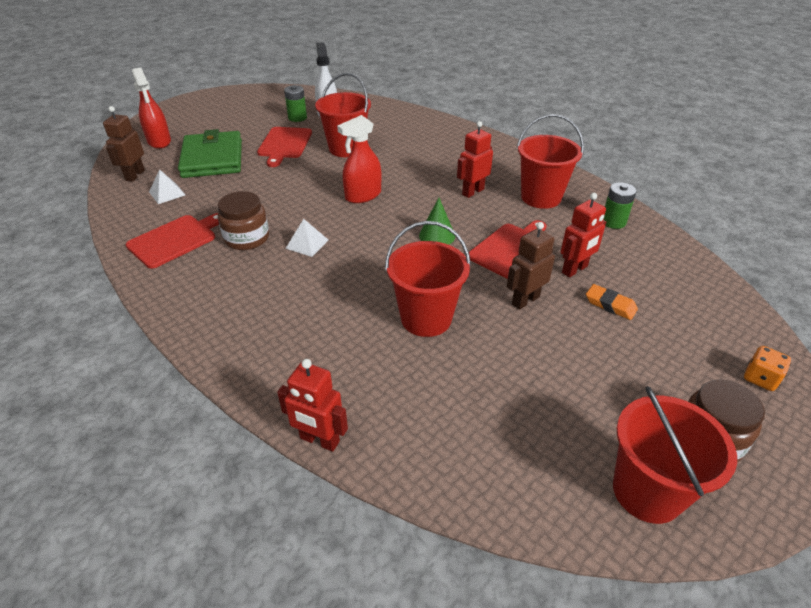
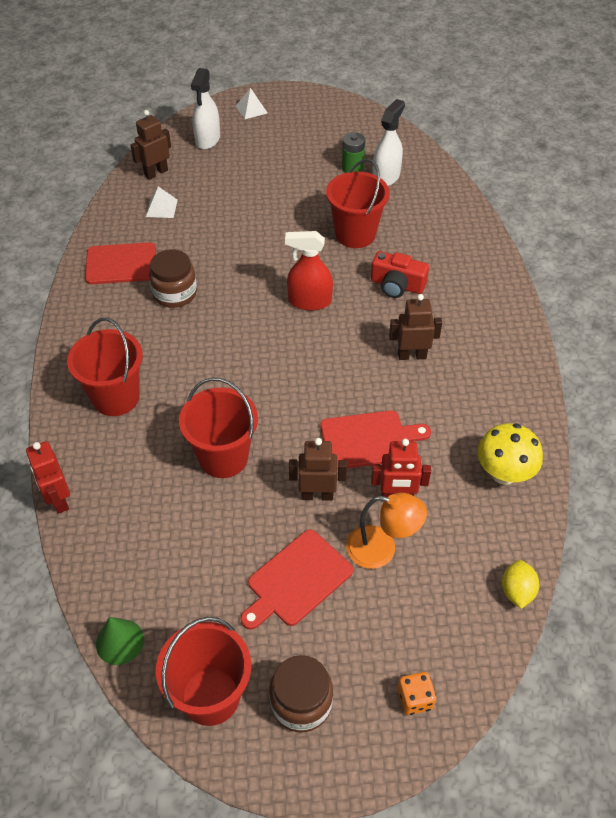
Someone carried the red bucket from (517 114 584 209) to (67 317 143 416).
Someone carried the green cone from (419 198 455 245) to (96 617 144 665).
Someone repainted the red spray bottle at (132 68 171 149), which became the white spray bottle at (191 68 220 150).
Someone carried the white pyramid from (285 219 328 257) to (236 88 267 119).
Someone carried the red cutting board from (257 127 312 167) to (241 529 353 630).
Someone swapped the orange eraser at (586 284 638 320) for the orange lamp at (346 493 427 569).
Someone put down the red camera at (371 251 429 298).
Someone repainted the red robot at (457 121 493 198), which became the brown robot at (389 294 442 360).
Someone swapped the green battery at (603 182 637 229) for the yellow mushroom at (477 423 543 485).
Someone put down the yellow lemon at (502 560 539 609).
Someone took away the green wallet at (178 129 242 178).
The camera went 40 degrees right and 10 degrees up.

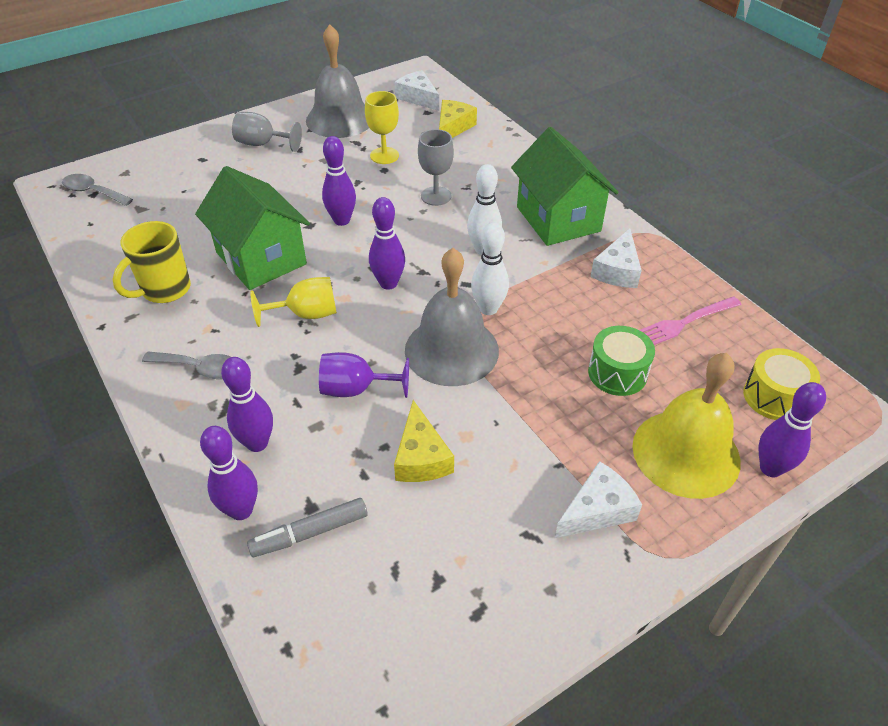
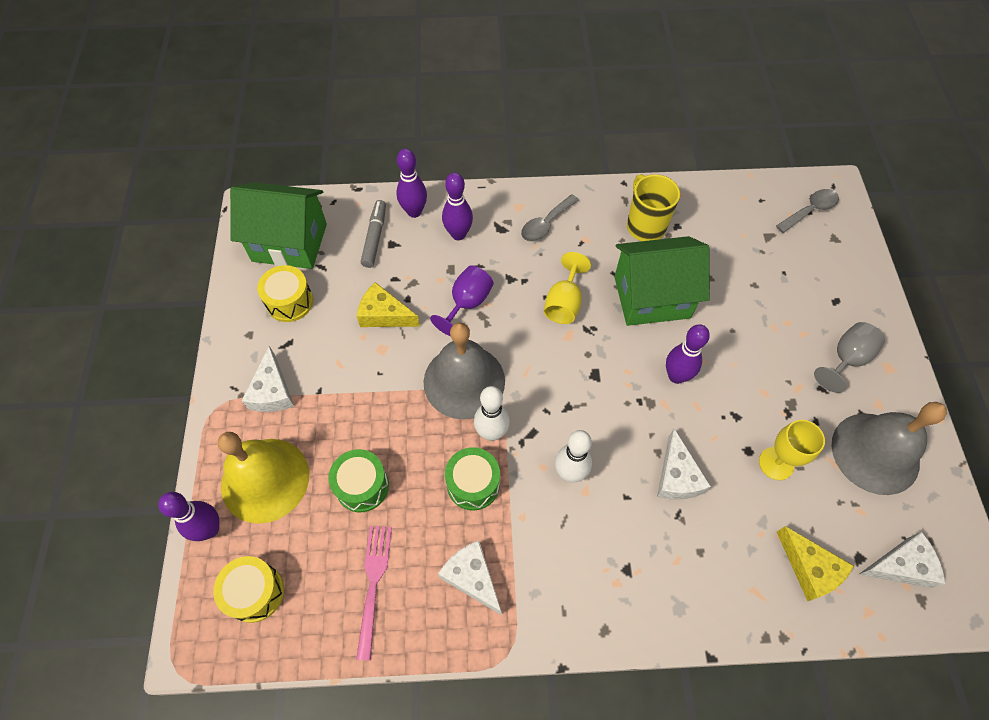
Someone carried the green house from (511 127 619 246) to (230 182 327 269).
Someone put down the yellow drum at (257 265 313 322).
Someone put down the green drum at (445 447 500 511).
Someone swapped the grey goblet at (418 129 454 206) for the white cheese at (657 429 711 500).
Someone took away the purple bowling pin at (369 197 405 290).
The camera went 120 degrees right and 15 degrees up.

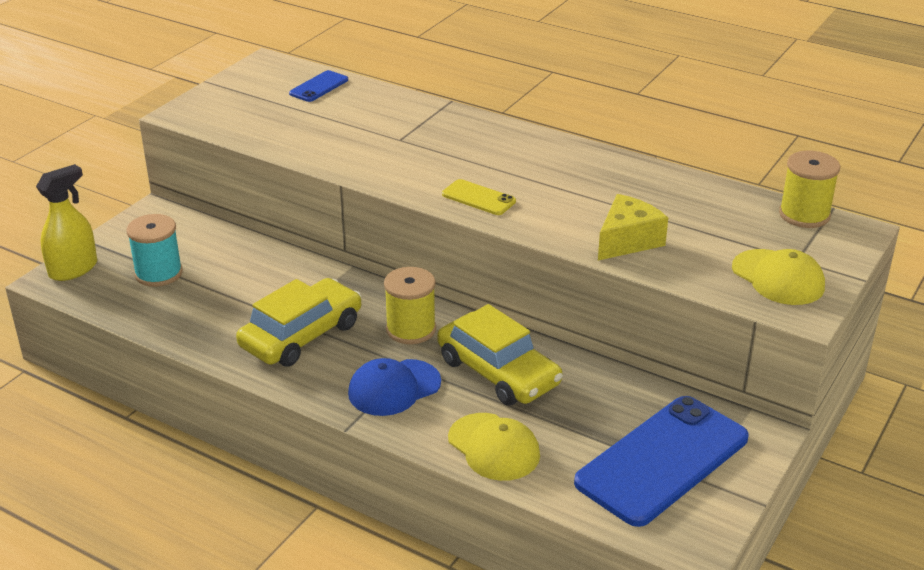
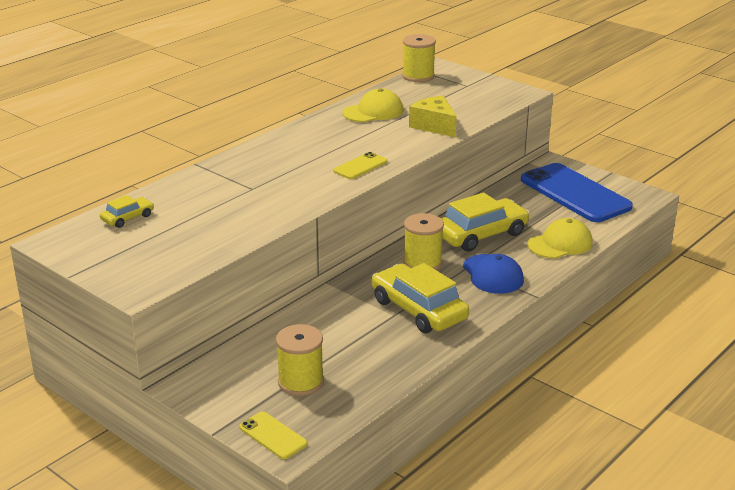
Someone swapped the blue phone at (289 70 348 102) for the yellow car at (100 195 154 228).
Someone swapped the yellow spray bottle at (36 164 97 281) for the yellow phone at (239 411 307 459).
Someone repainted the turquoise spool at (126 214 183 287), which became the yellow spool at (276 324 324 396).
Someone carried the yellow cap from (732 249 825 305) to (342 88 403 122).
The camera went 80 degrees left and 5 degrees down.

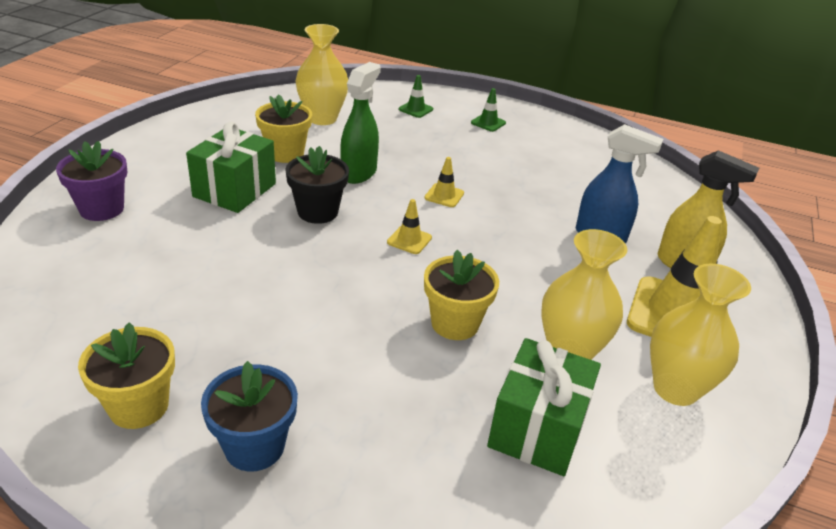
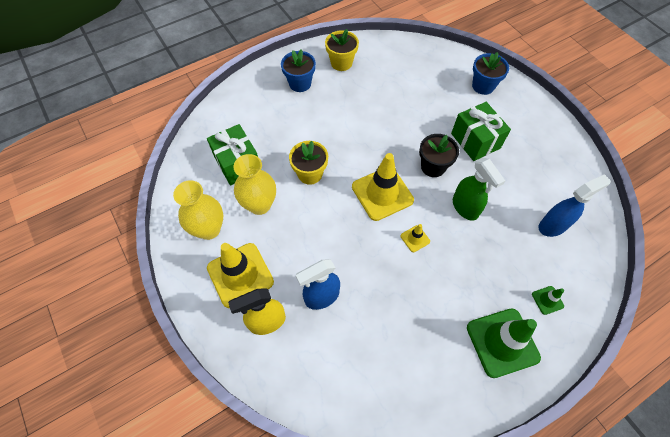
Someone scaled the yellow traffic cone at (387 199 432 254) by 2.24.
Someone scaled the green traffic cone at (471 88 506 132) by 2.24.
Someone repainted the purple flower pot at (56 141 128 221), which became the blue flower pot at (472 52 509 95).
Someone swapped the yellow vase at (296 24 348 125) for the blue spray bottle at (538 174 611 237).
Someone took away the yellow flower pot at (255 94 312 163).
The camera went 130 degrees right and 25 degrees up.

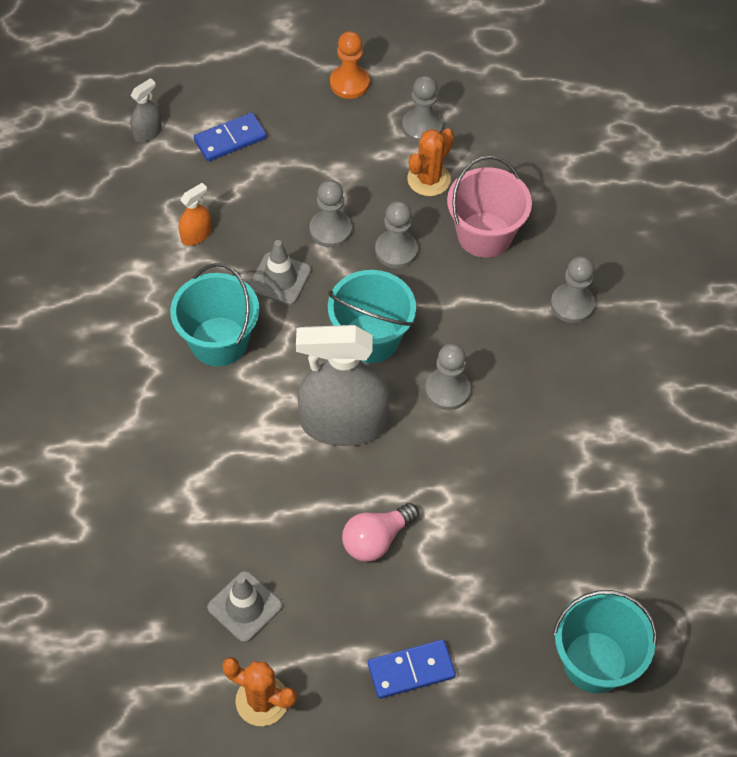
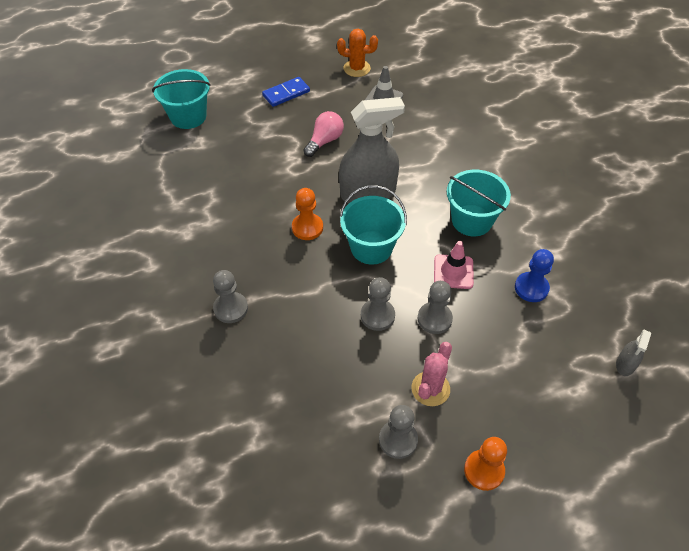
Someone repainted the grey pawn at (425 343 471 410), which became the orange pawn at (292 188 323 240).
Someone put down the pink cactus at (411 342 452 406).
Someone repainted the grey traffic cone at (249 240 311 305), which became the pink traffic cone at (434 241 474 289).
Someone swapped the orange spray bottle at (179 183 212 246) for the blue pawn at (515 249 554 302).
Someone took away the blue domino at (194 112 267 162).
Someone took away the orange cactus at (407 129 454 196).
Someone took away the pink bucket at (447 156 532 258).
The camera went 165 degrees right and 5 degrees down.

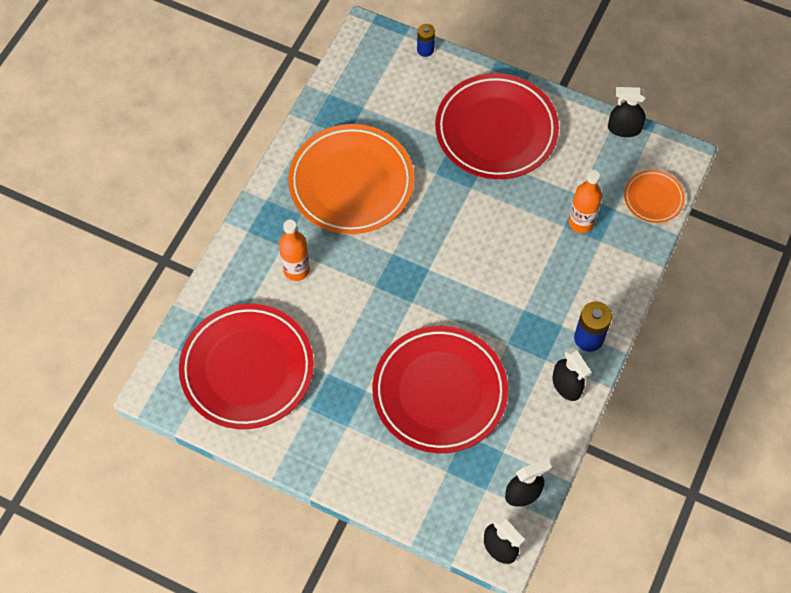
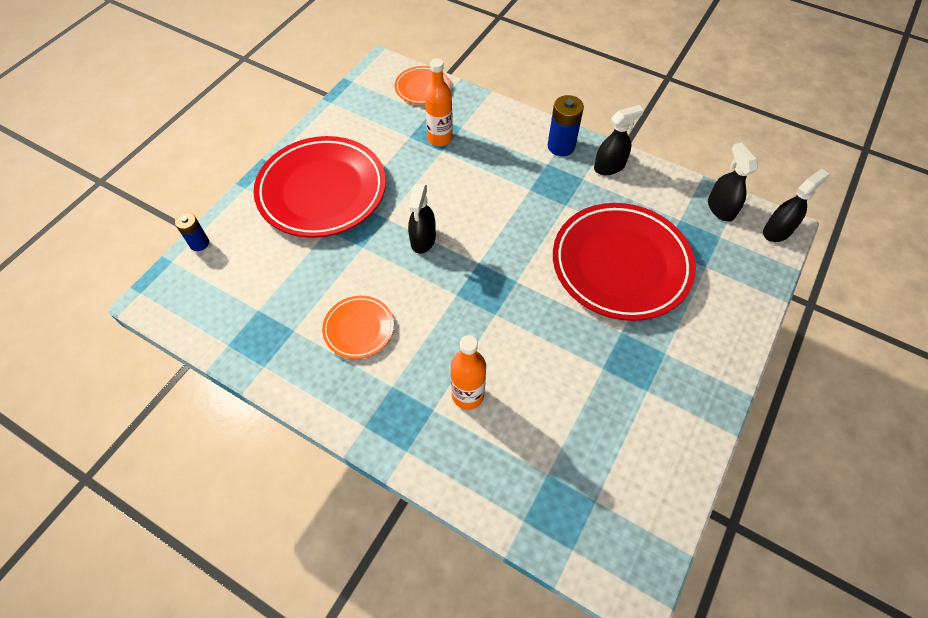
Someone scaled the orange plate at (288 124 414 234) by 0.48.
Someone carried the black spray bottle from (608 87 646 137) to (408 183 436 254).
Someone took away the red plate at (179 304 314 429).
The camera went 85 degrees left and 5 degrees down.

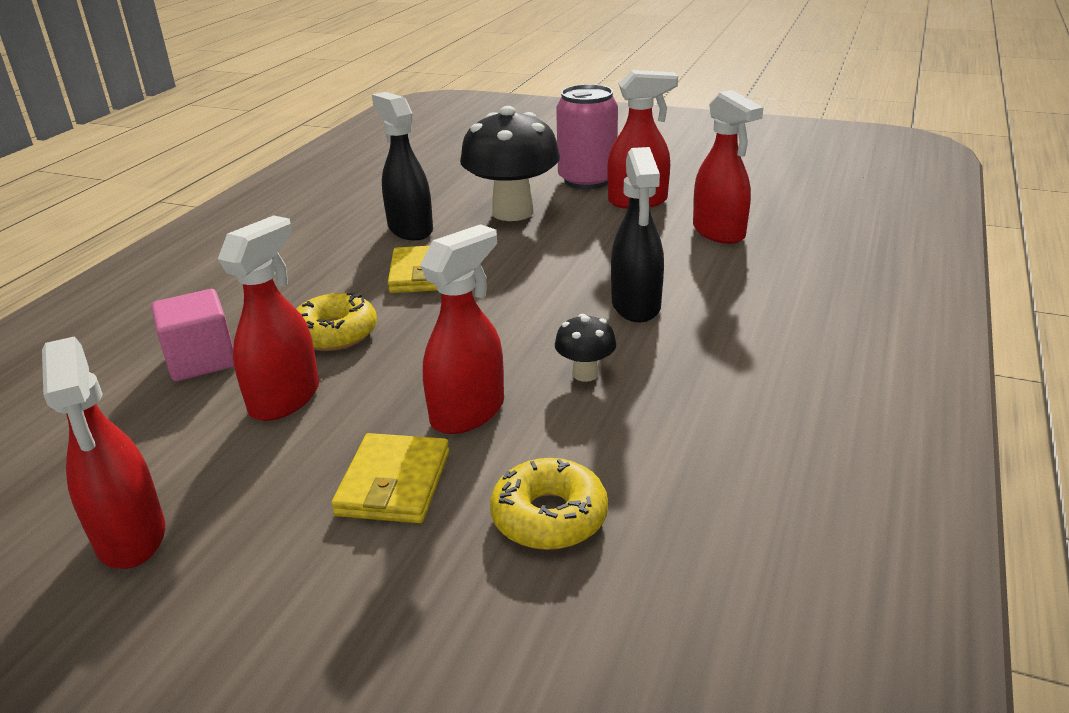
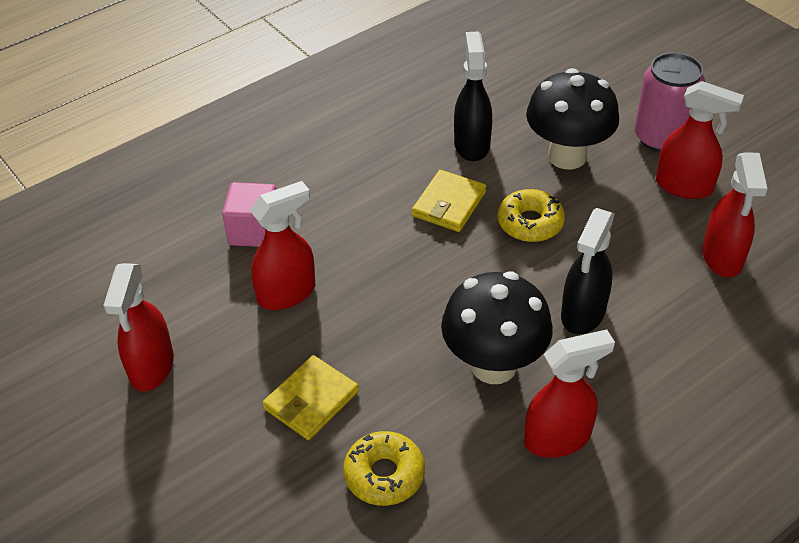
Someone scaled the black mushroom at (555 314 616 382) by 2.22.
Someone carried the yellow donut from (297 293 377 351) to (498 189 565 242).
Someone carried the red spray bottle from (420 224 504 434) to (524 329 615 458).
The camera went 30 degrees right and 15 degrees up.

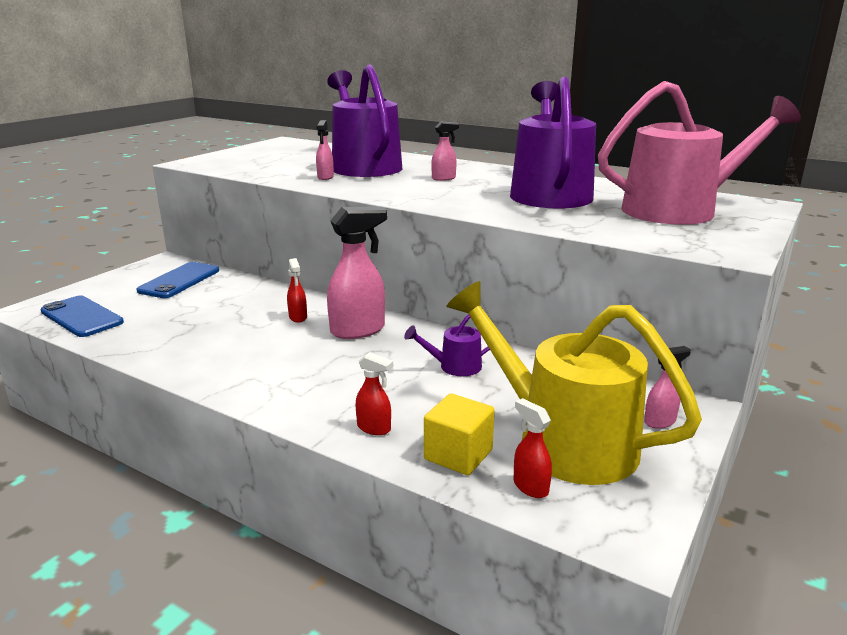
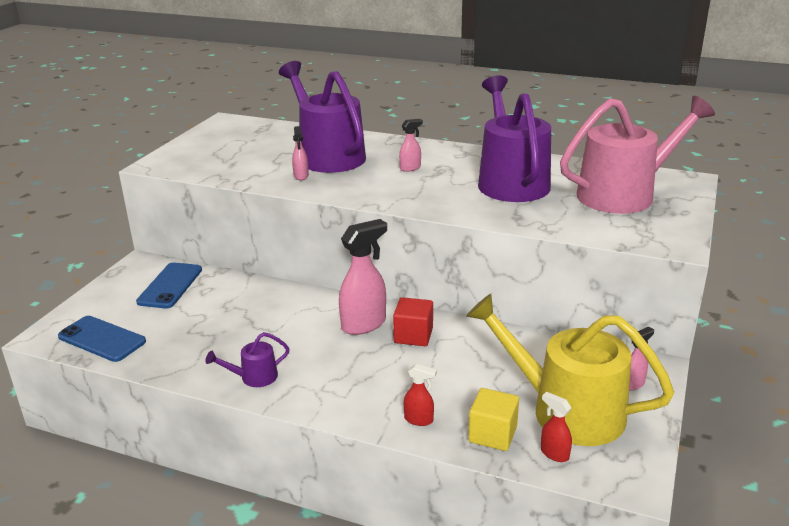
Someone carried the purple watering can from (404 314 490 376) to (205 332 290 387).
Someone put down the red cube at (393 297 433 346).
Someone took away the red spray bottle at (287 258 307 323).
The camera went 10 degrees left and 5 degrees up.

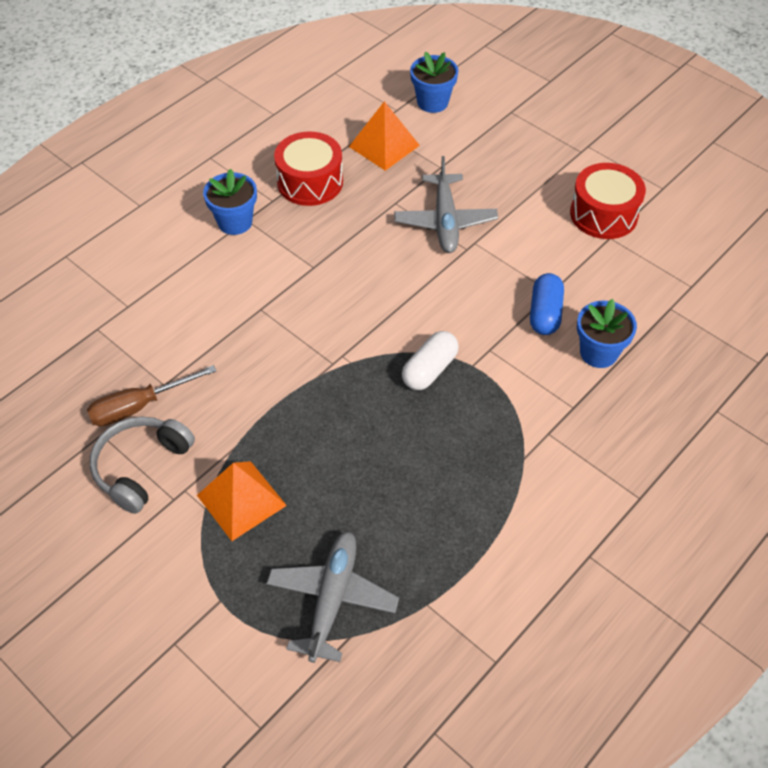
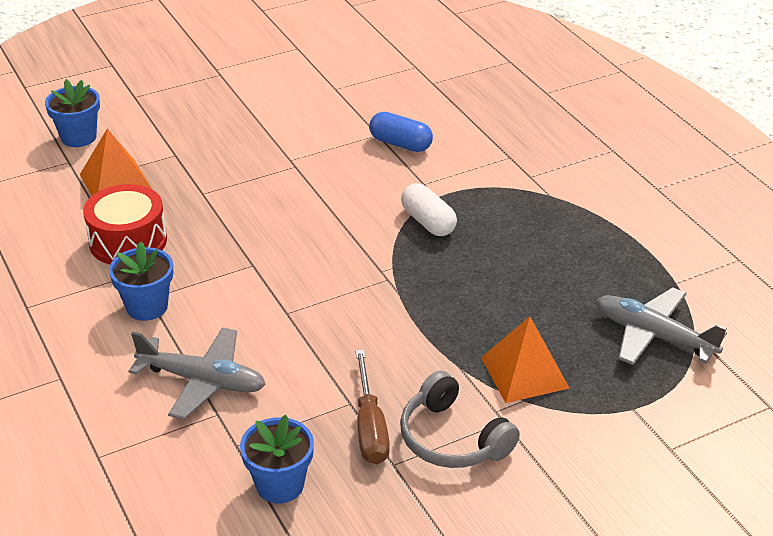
Someone carried the grey plane from (394 156 498 253) to (128 327 266 420).
Someone carried the blue flower pot from (577 299 637 368) to (240 415 314 503).
Someone took away the red drum at (570 163 646 239).
The camera went 70 degrees left and 15 degrees down.

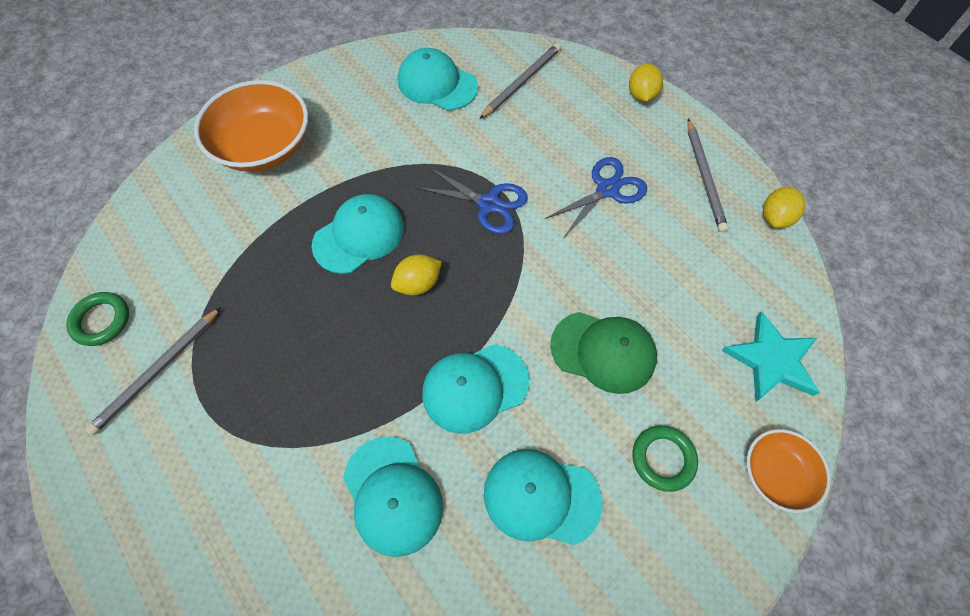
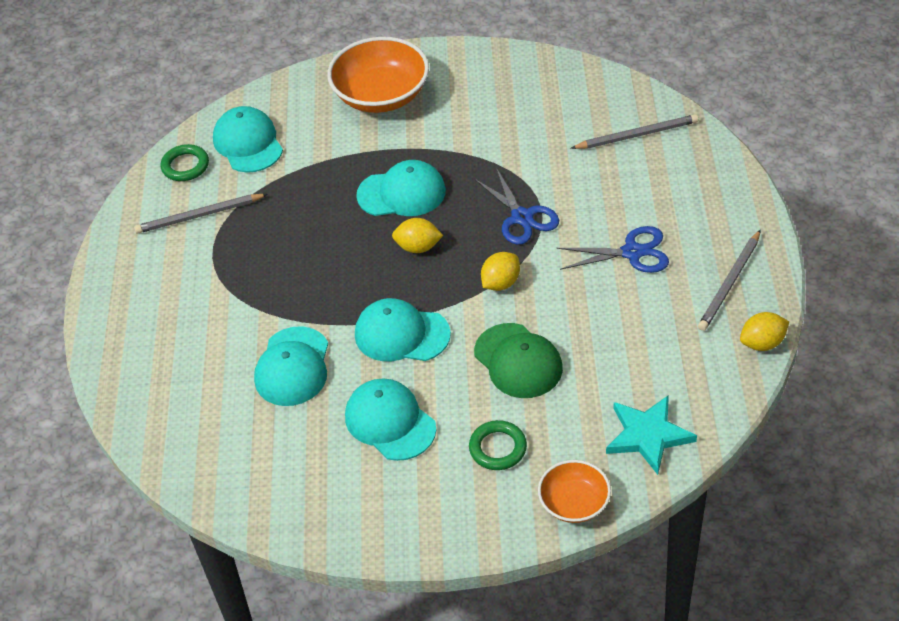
Someone carried the turquoise cap from (398 48 478 111) to (213 106 283 173).
Someone carried the yellow lemon from (629 63 663 102) to (481 252 520 291).
The camera went 40 degrees right and 15 degrees down.

